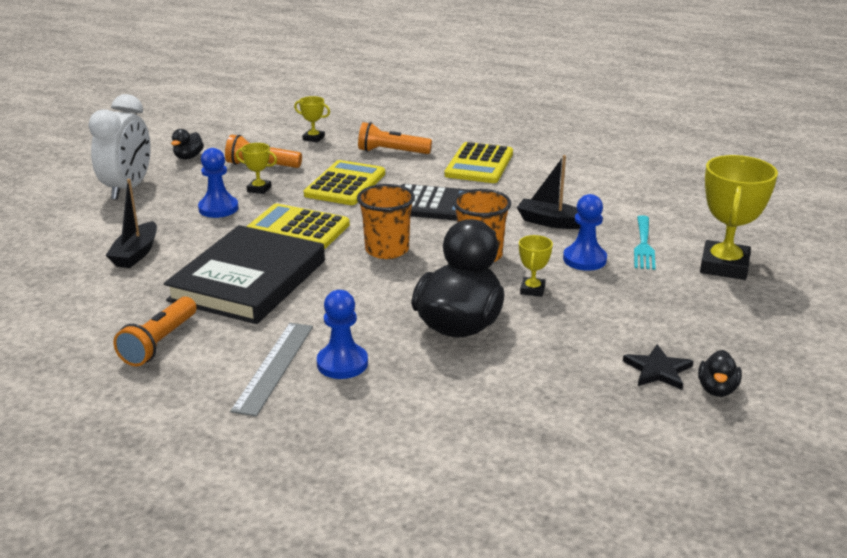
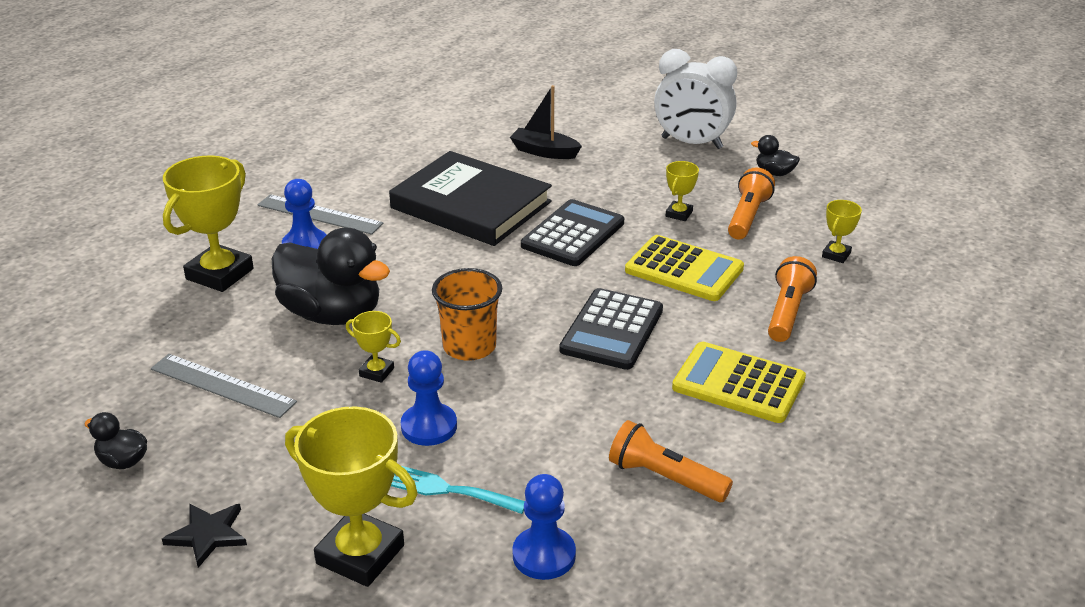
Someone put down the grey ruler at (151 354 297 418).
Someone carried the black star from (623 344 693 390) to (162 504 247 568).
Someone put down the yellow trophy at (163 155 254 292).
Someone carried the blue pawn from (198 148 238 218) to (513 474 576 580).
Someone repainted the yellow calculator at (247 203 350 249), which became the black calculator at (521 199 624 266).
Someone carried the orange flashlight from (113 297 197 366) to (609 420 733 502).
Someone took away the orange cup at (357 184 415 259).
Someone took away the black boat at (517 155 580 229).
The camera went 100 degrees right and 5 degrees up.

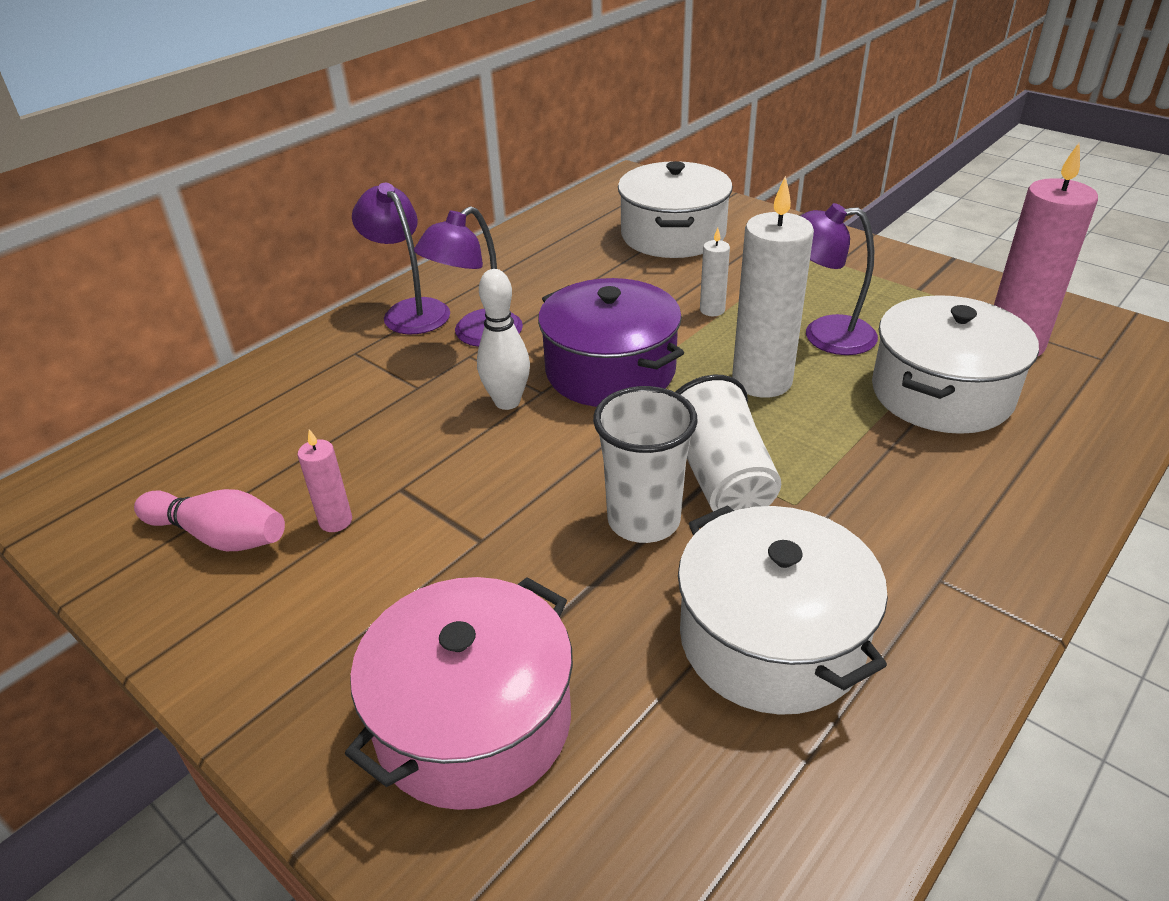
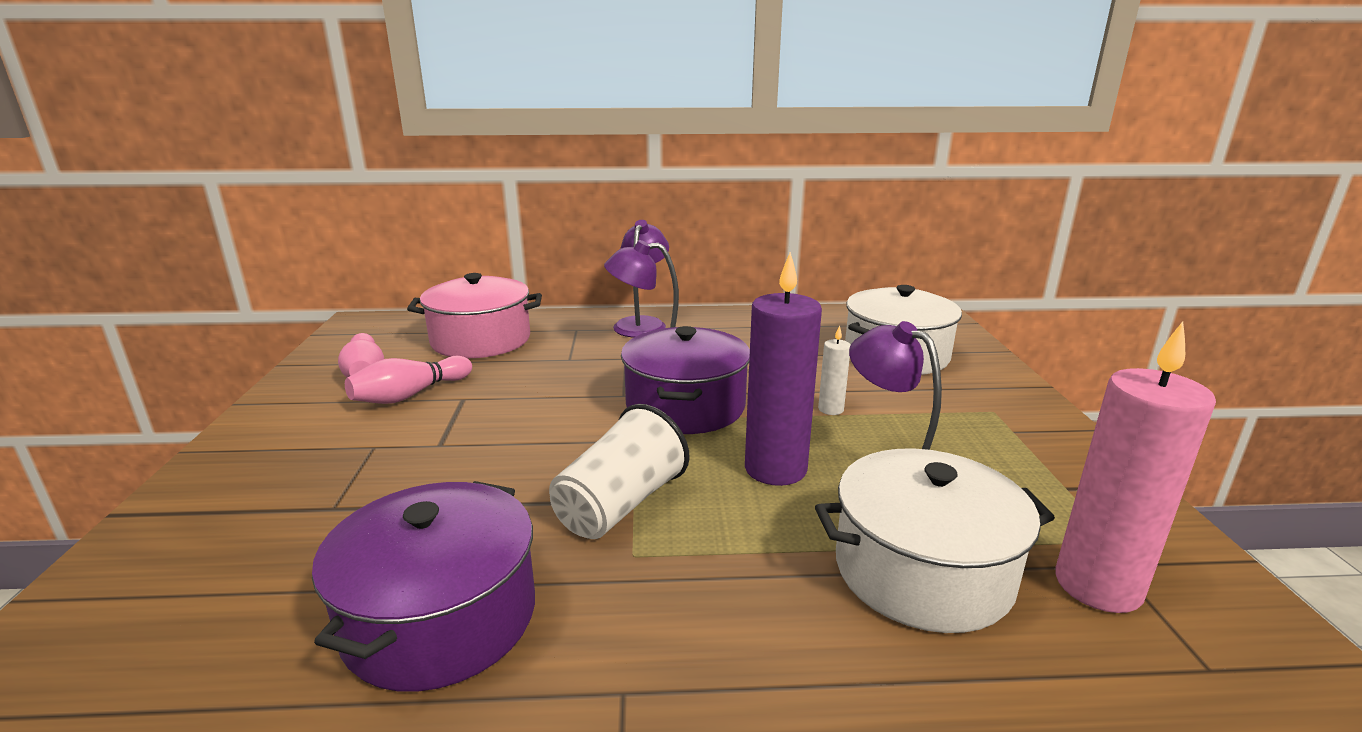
Someone repainted the white pot at (678 505 888 715), which became the purple pot at (312 481 535 692).
Someone swapped the pink candle at (298 429 352 532) for the pink bowling pin at (345 356 472 404).
Someone carried the pink pot from (345 577 573 810) to (407 273 542 358).
Someone repainted the white candle at (732 176 814 398), which became the purple candle at (745 252 822 486).
Someone took away the white bowling pin at (477 269 530 410).
Someone took away the white cup at (593 386 698 543).
The camera went 45 degrees right and 15 degrees down.

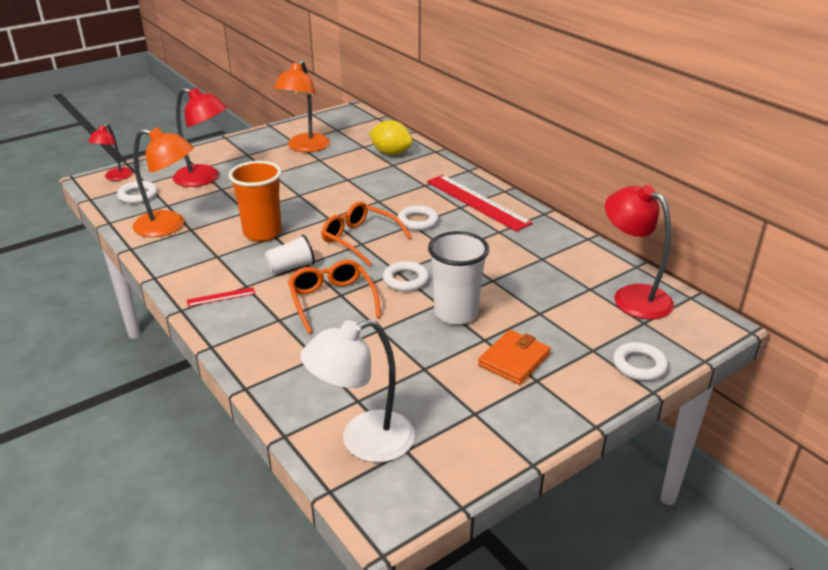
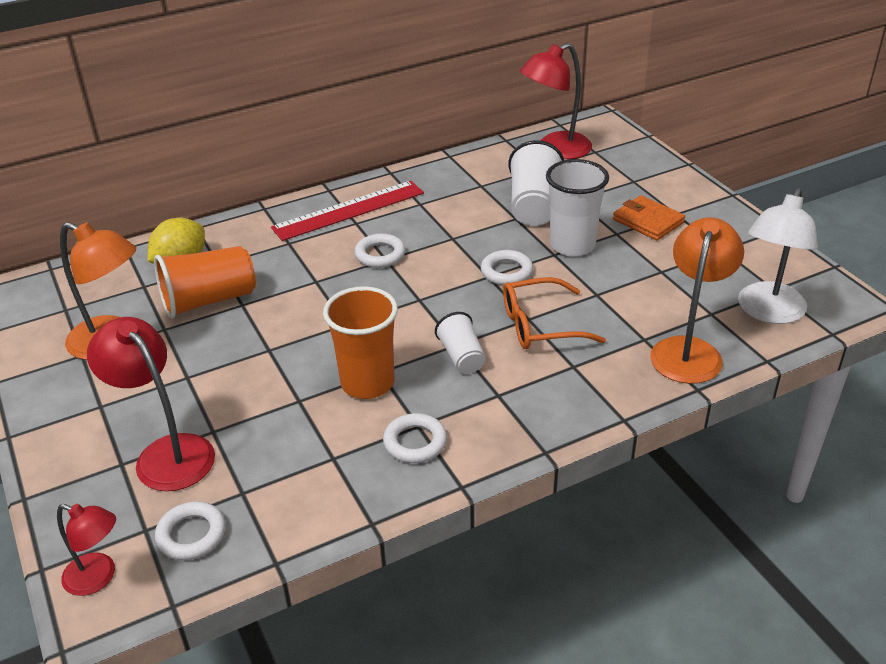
Someone rotated the red lamp at (173 87 228 187) by 75 degrees counterclockwise.
Someone put down the orange cup at (154 246 256 319).
Someone carried the white ring from (613 342 668 381) to (383 413 447 463).
Someone put down the white cup at (508 140 564 226).
Someone carried the orange lamp from (132 127 194 237) to (650 217 744 384).
Someone rotated the white lamp at (301 319 415 463) by 45 degrees clockwise.
Someone took away the red ruler at (187 287 255 307).
Someone took away the orange glasses at (321 202 412 266).
The camera went 80 degrees left and 5 degrees up.

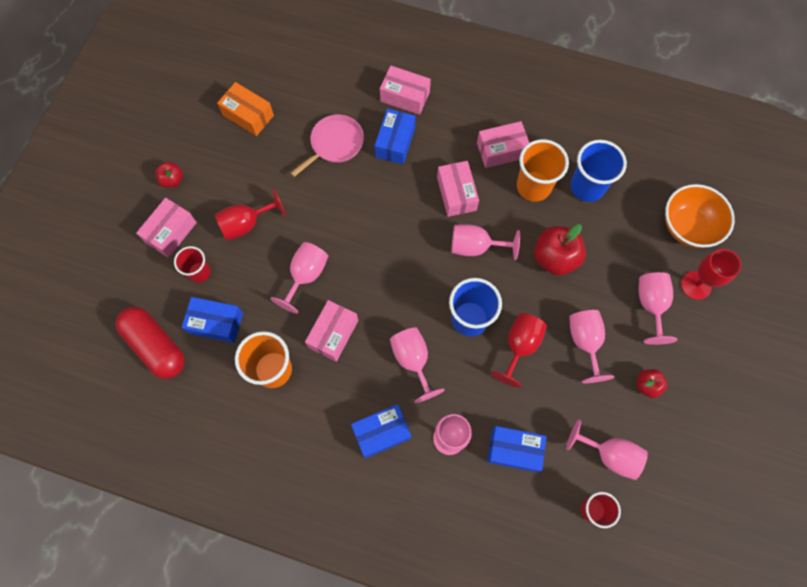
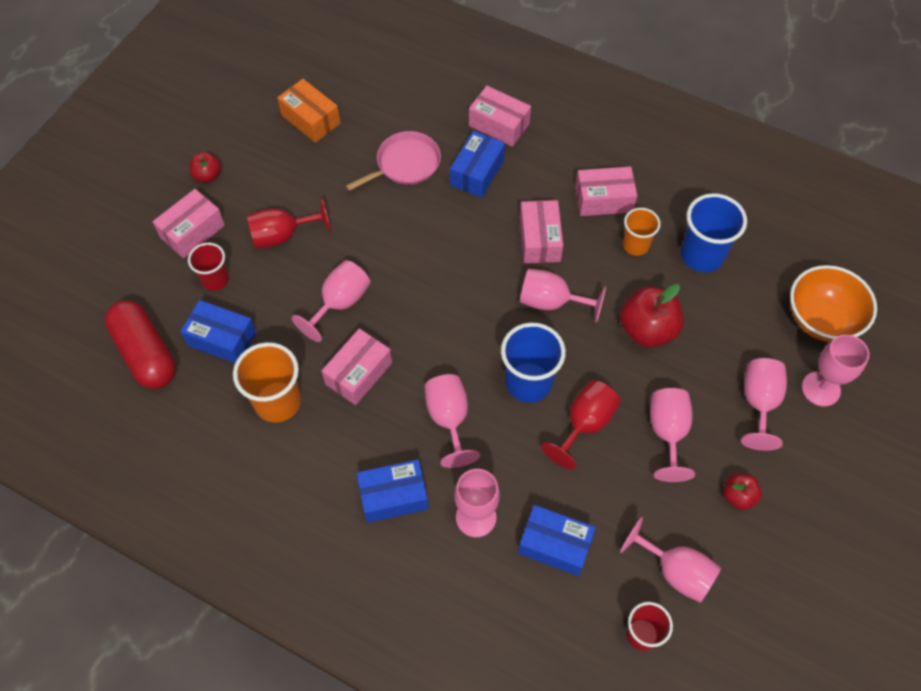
Someone scaled the orange cup at (517 139 569 202) by 0.62.
Someone repainted the red goblet at (681 249 741 300), which became the pink goblet at (802 334 869 406).
The camera went 10 degrees right and 10 degrees down.

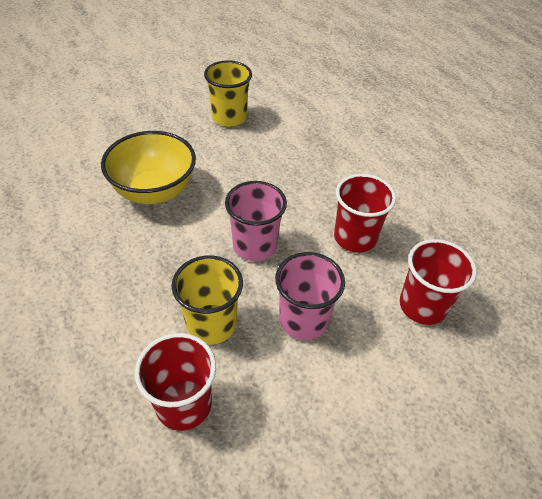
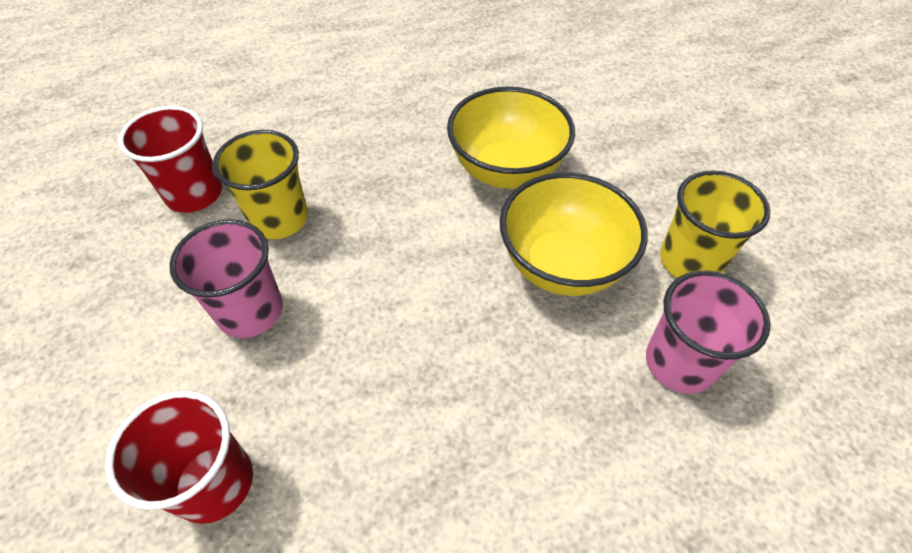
Someone put down the yellow bowl at (500 173 648 296).
Someone carried the pink cup from (225 181 287 261) to (646 271 771 394).
Someone took away the red cup at (334 174 396 253).
The camera went 100 degrees right and 5 degrees up.

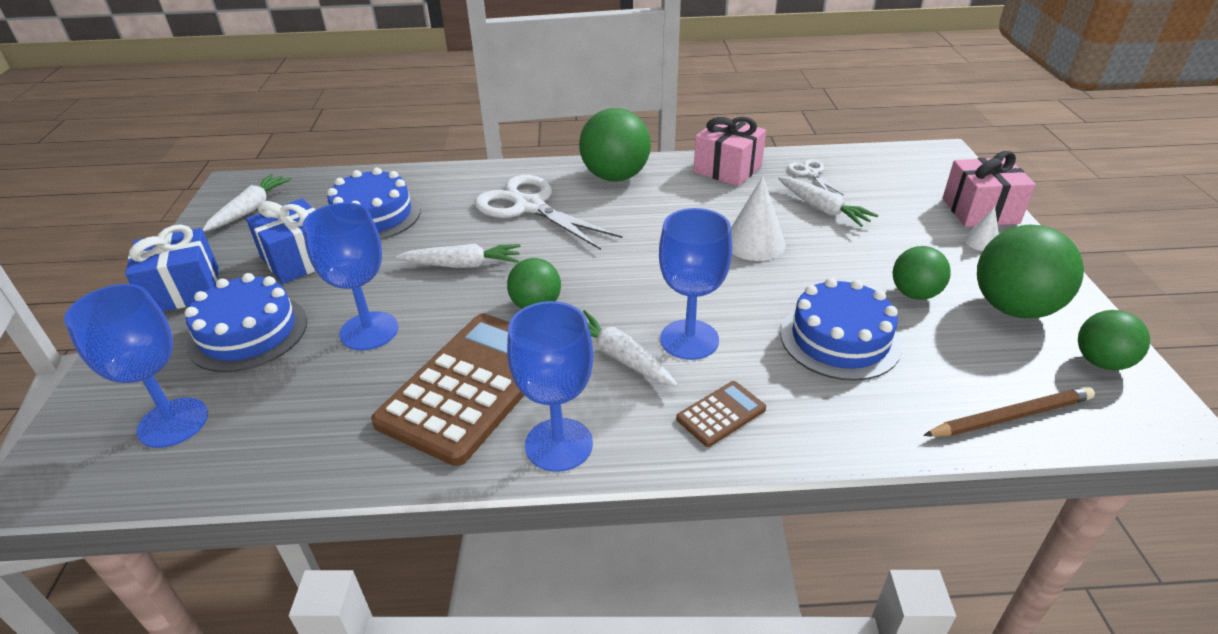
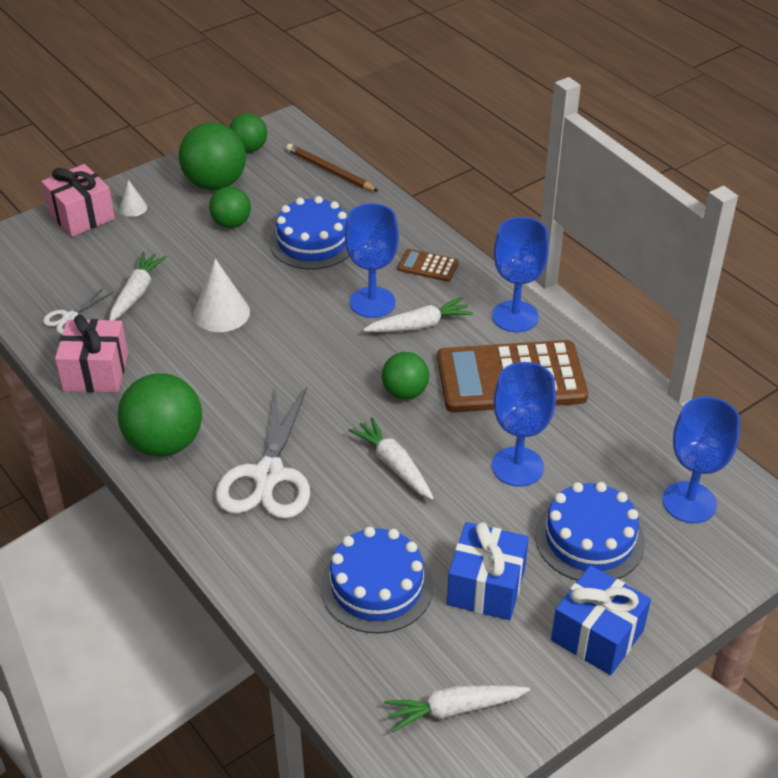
Someone rotated the white carrot at (583 310 678 387) by 120 degrees counterclockwise.
The camera went 125 degrees left and 5 degrees up.

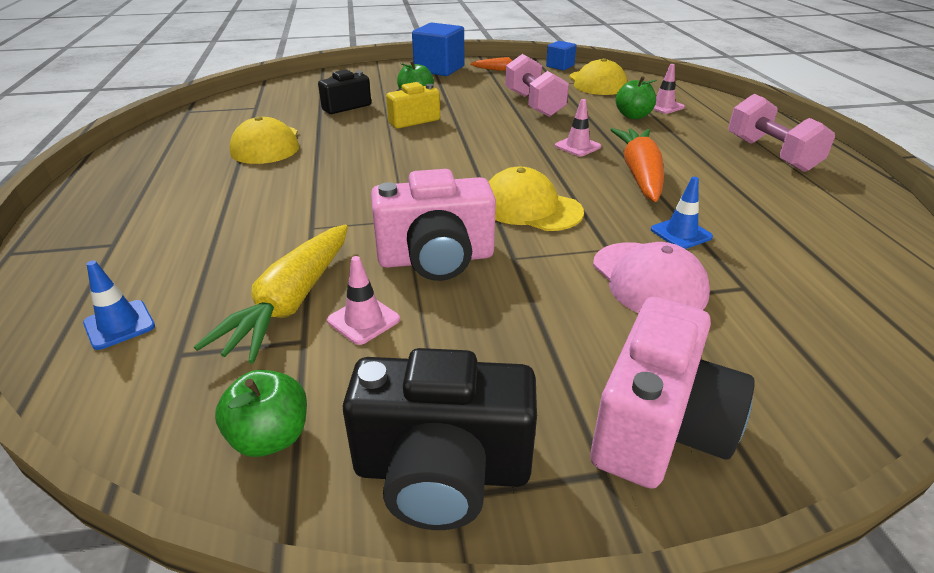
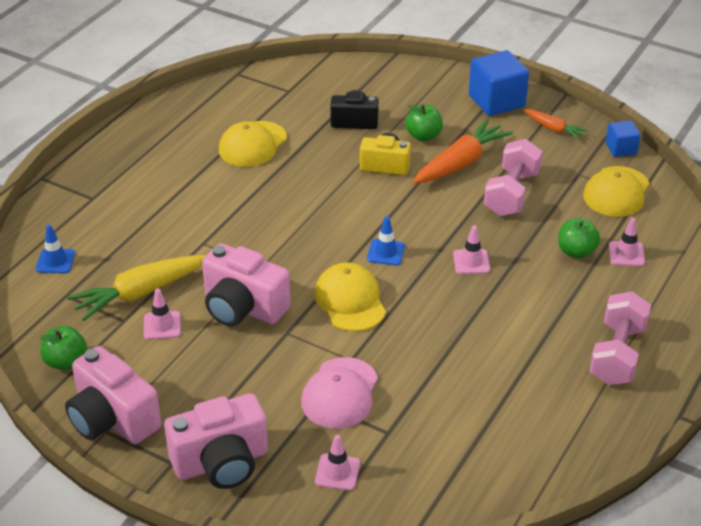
Someone repainted the black camera at (343 348 537 530), which became the pink camera at (65 346 161 445).
Someone put down the pink traffic cone at (315 435 360 490).
Someone carried the blue traffic cone from (651 177 713 249) to (367 216 405 266).
Someone carried the orange carrot from (610 128 664 202) to (413 119 513 184).
The camera went 40 degrees right and 5 degrees up.

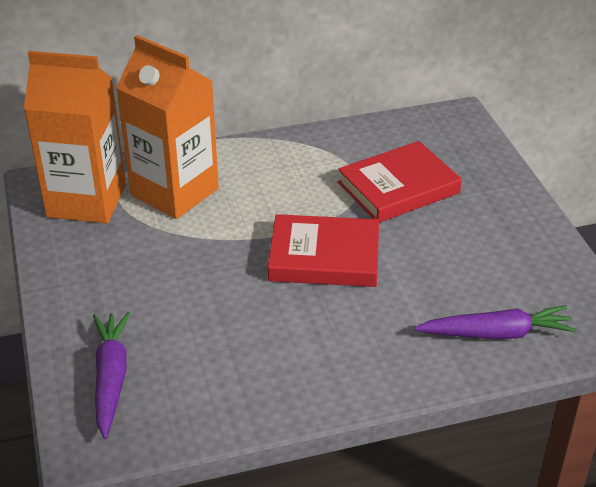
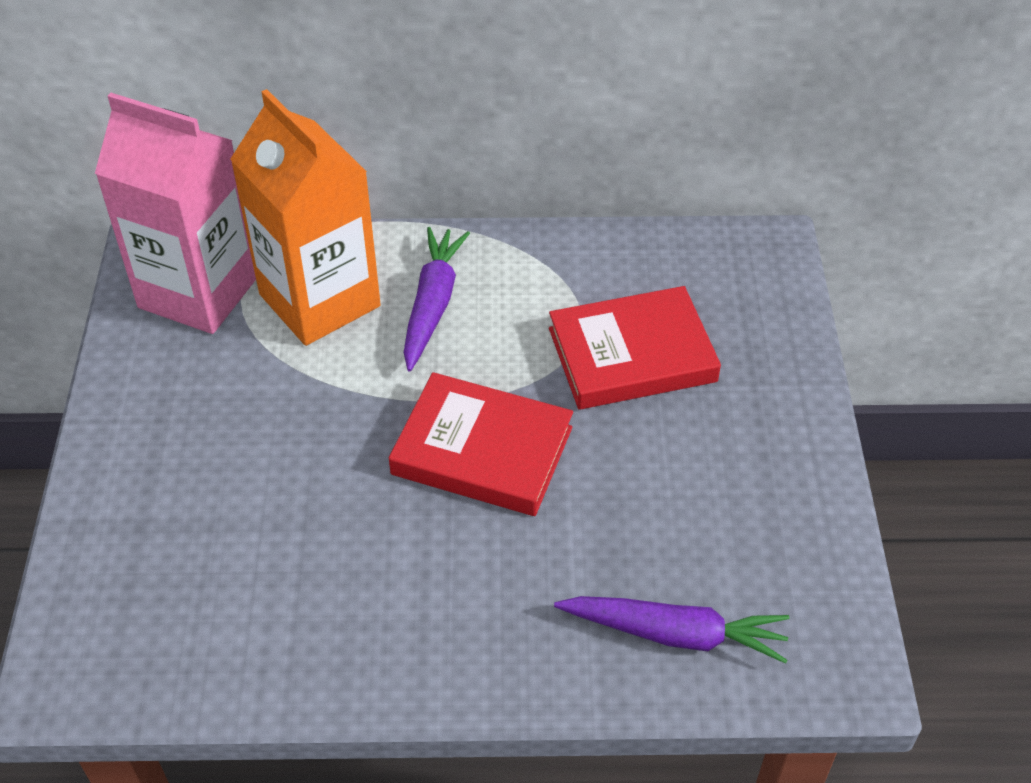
Someone repainted the orange carton at (24 51 126 224), which became the pink carton at (95 93 256 334).
Someone carried the purple carrot from (93 312 130 439) to (404 227 470 372).
The camera went 15 degrees right and 10 degrees up.

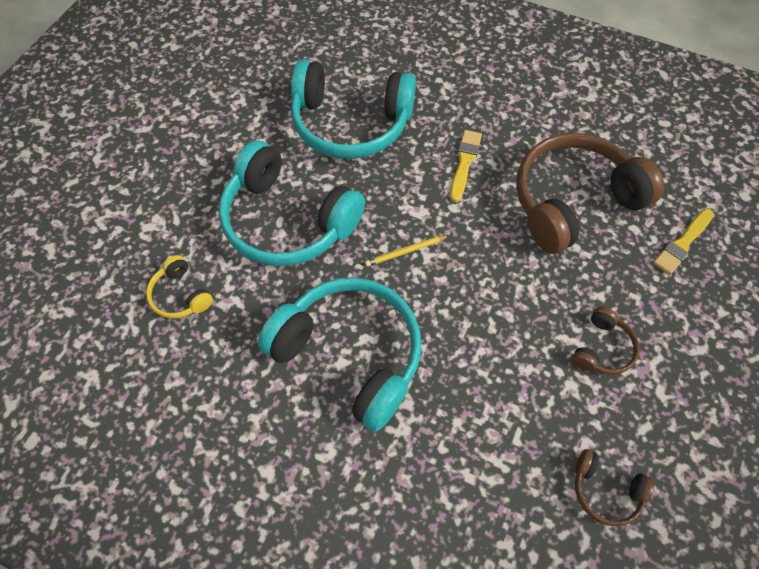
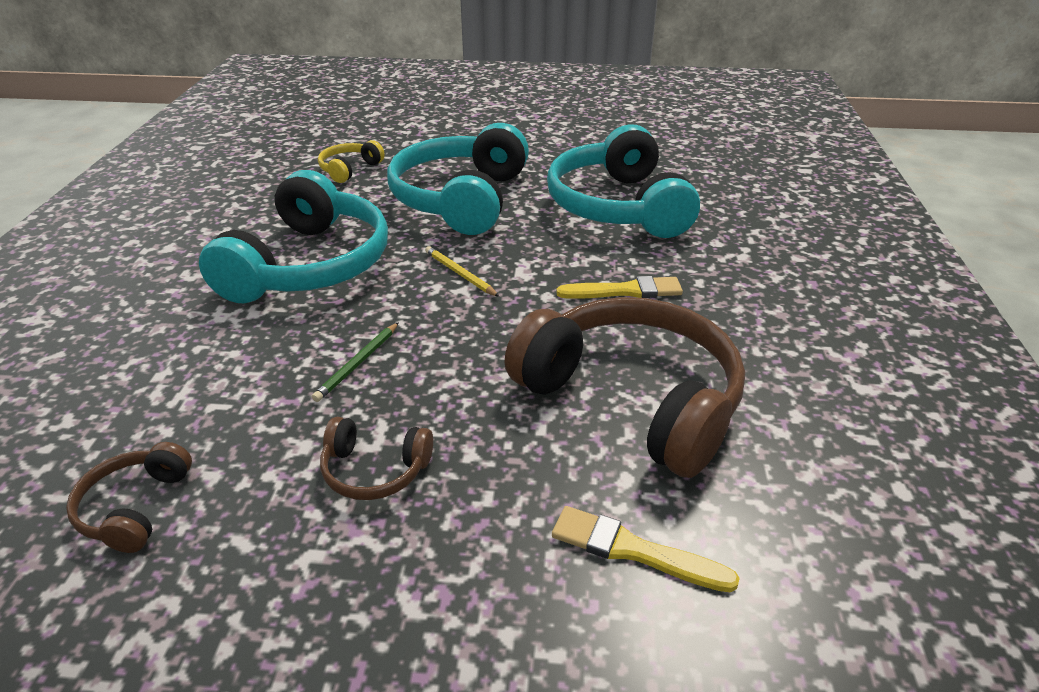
Someone put down the green pencil at (312 322 399 402).
The camera went 70 degrees right and 25 degrees down.

